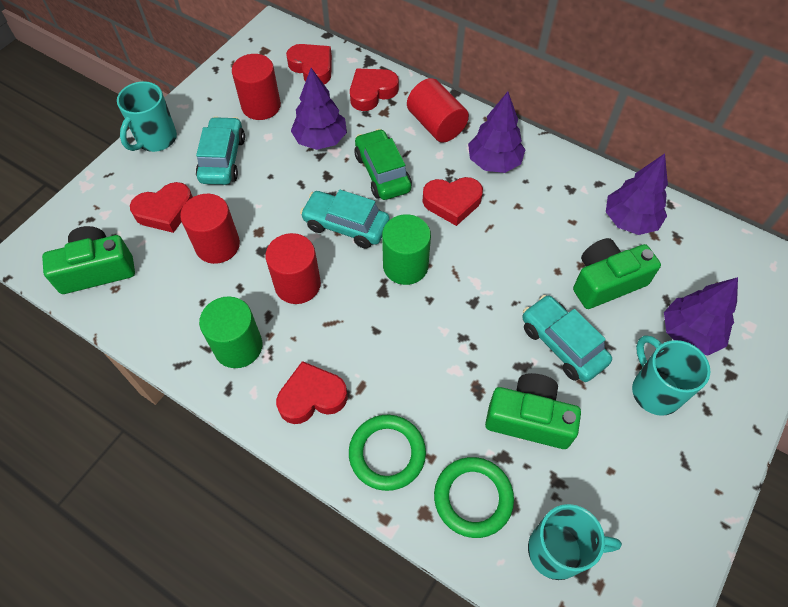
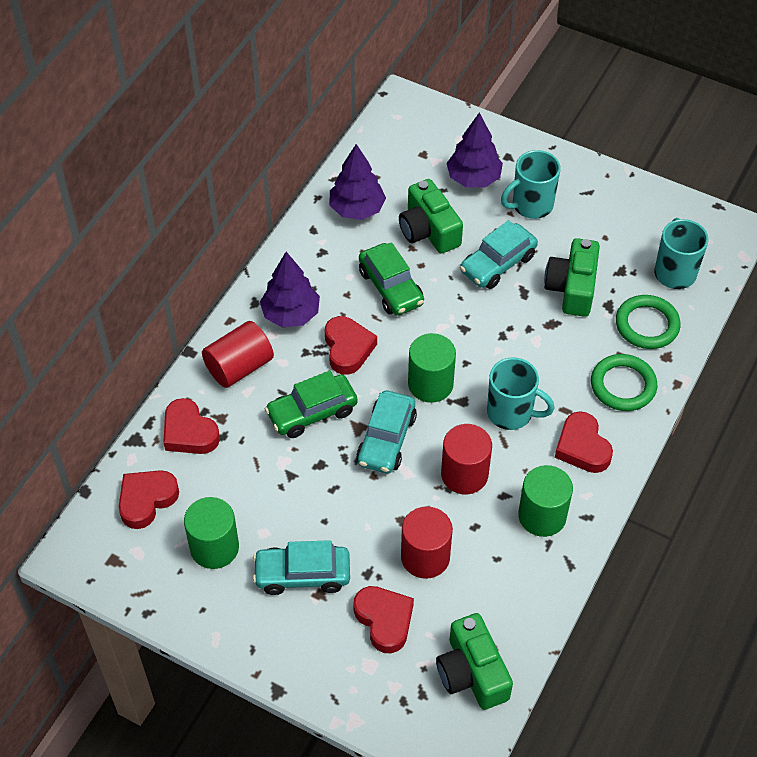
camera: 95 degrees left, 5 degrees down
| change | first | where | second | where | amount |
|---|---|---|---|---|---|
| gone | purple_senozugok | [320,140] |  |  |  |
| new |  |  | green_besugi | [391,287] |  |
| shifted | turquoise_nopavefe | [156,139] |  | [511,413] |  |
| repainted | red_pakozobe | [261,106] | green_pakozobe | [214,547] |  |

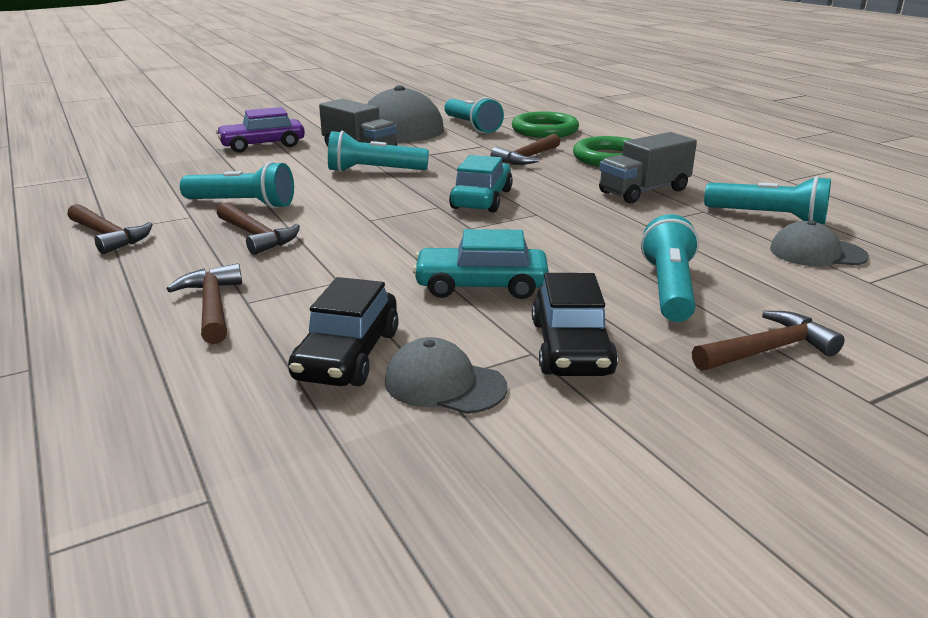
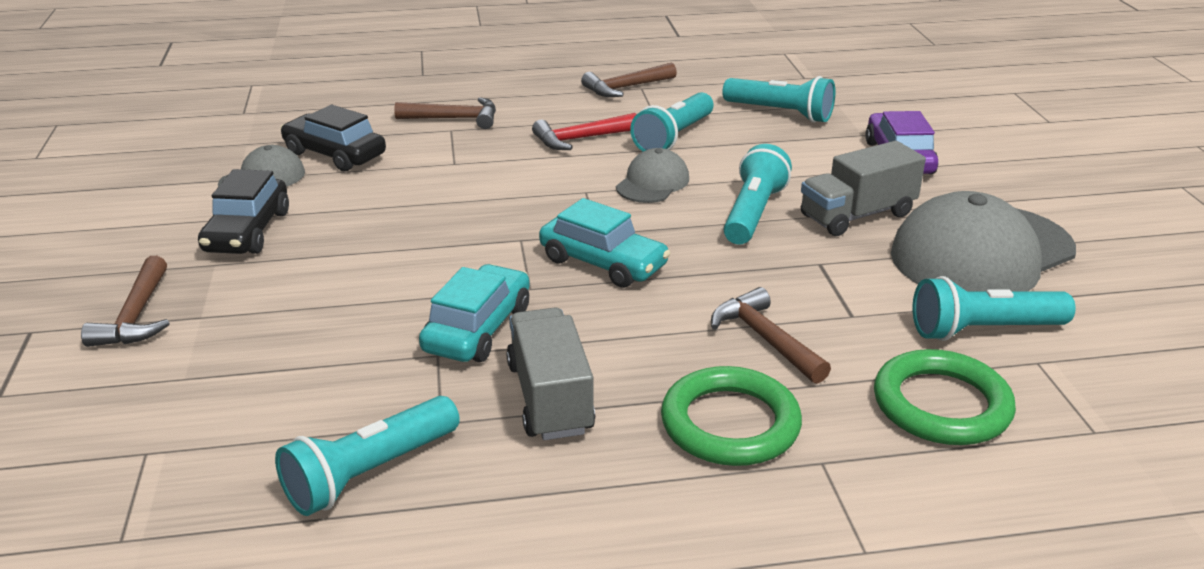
camera: 110 degrees right, 5 degrees up
| change | first | where | second | where | amount |
|---|---|---|---|---|---|
| shifted | turquoise_besugi | [481,286] |  | [477,329] |  |
| shifted | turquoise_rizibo | [669,289] |  | [780,113] |  |
| shifted | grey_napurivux | [817,253] |  | [652,183] |  |
| repainted | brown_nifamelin | [257,236] | red_nifamelin | [580,139] |  |
| rotated | black_besugi | [571,348] |  | [248,231] | 105 degrees counterclockwise |

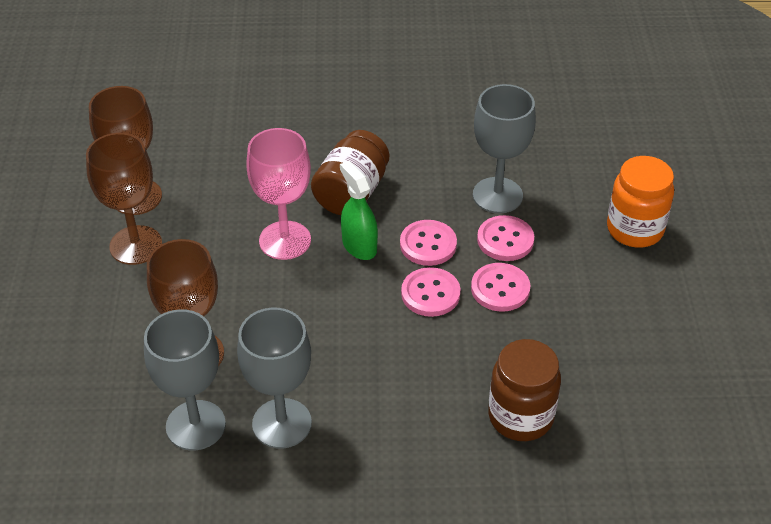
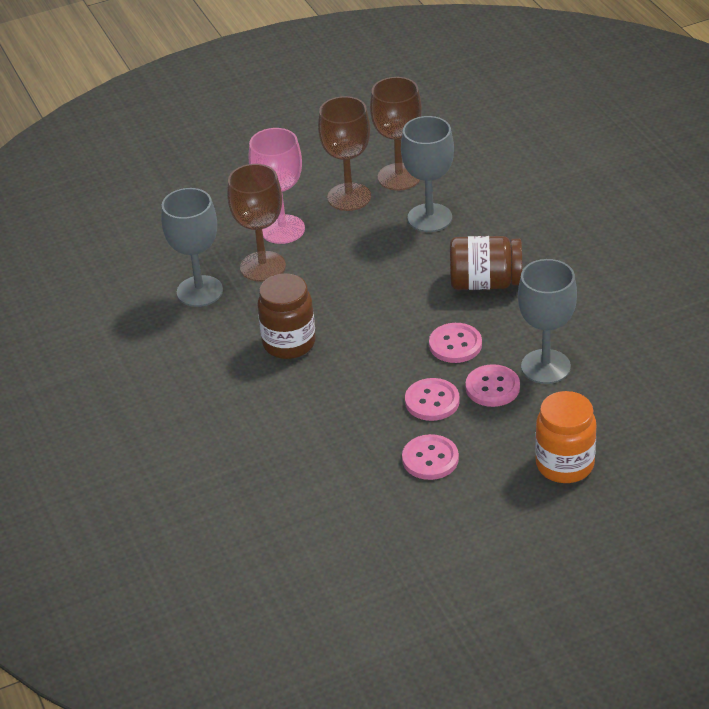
camera: 70 degrees right, 5 degrees down
| change | first | where | second | where | amount |
|---|---|---|---|---|---|
| gone | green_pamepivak | [359,246] |  |  |  |
| shifted | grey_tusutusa | [282,423] |  | [429,218] |  |
| shifted | pink_tusutusa | [285,240] |  | [282,229] |  |
| shifted | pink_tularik | [430,294] |  | [430,459] |  |
| shifted | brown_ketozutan | [520,416] |  | [289,343] |  |

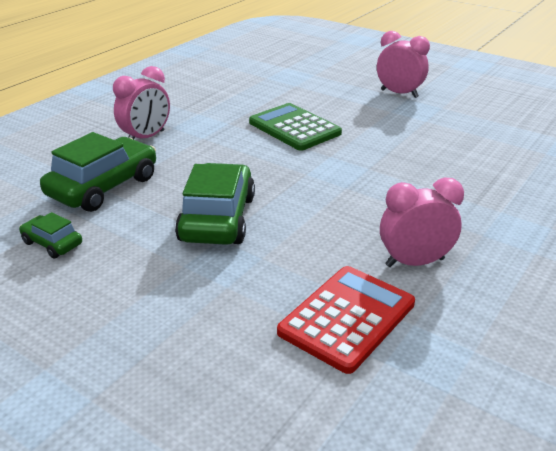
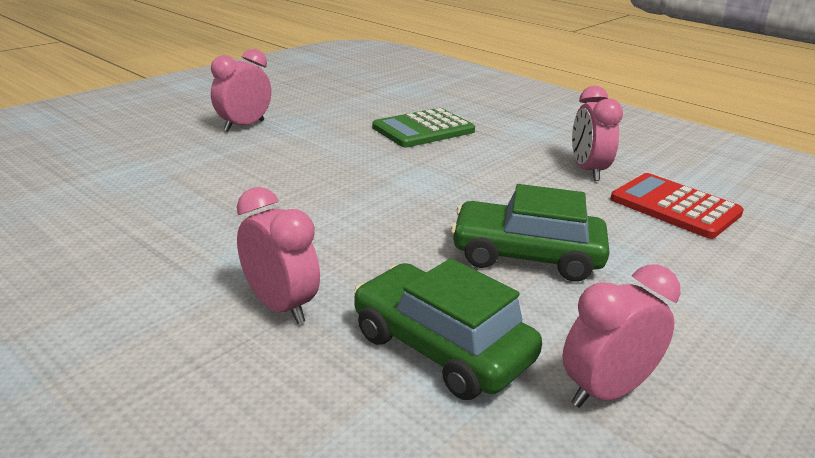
camera: 85 degrees left, 5 degrees down
| change | first | where | second | where | amount |
|---|---|---|---|---|---|
| shifted | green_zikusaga | [294,128] |  | [423,129] |  |
| swapped | green_besugi | [52,243] | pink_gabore | [606,391] |  |

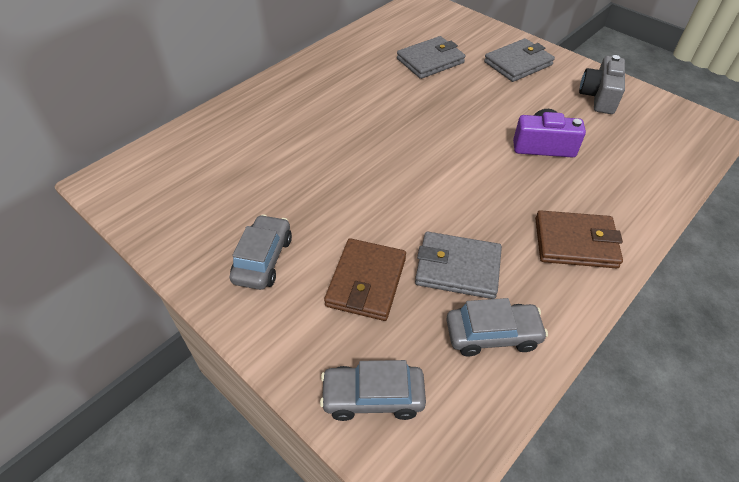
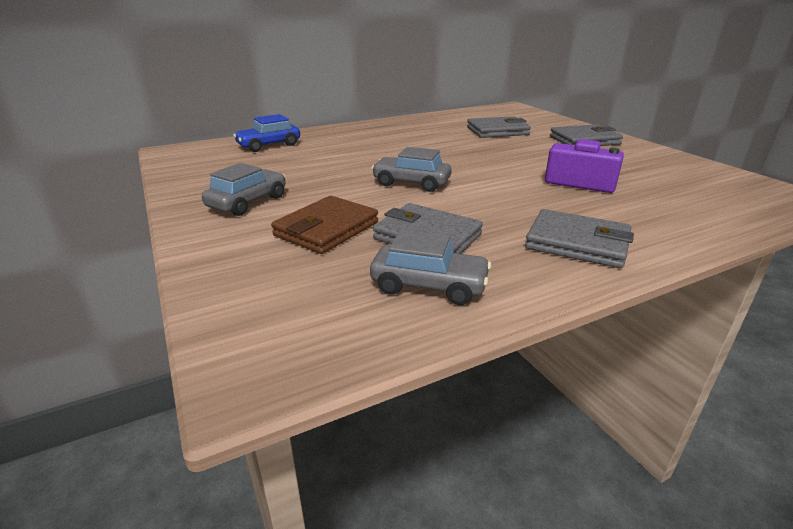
camera: 20 degrees right, 20 degrees down
| change | first | where | second | where | amount |
|---|---|---|---|---|---|
| gone | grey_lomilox | [599,97] |  |  |  |
| new |  |  | blue_besugi | [269,145] |  |
| shifted | grey_besugi | [373,397] |  | [411,183] |  |
| repainted | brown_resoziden | [575,243] | grey_resoziden | [577,243] |  |

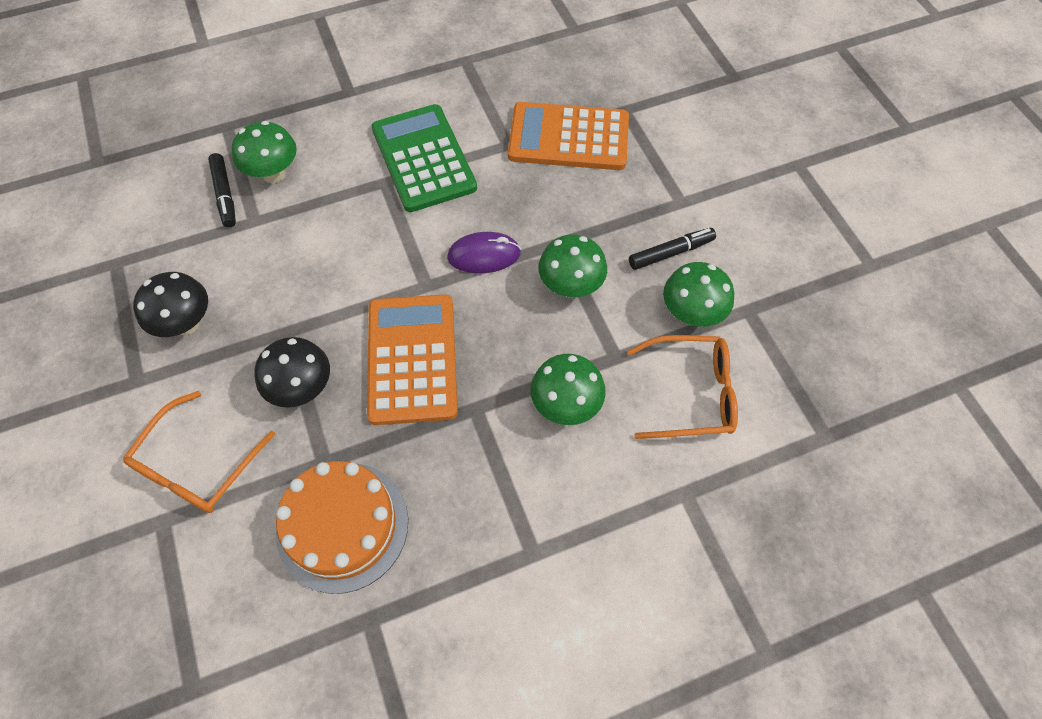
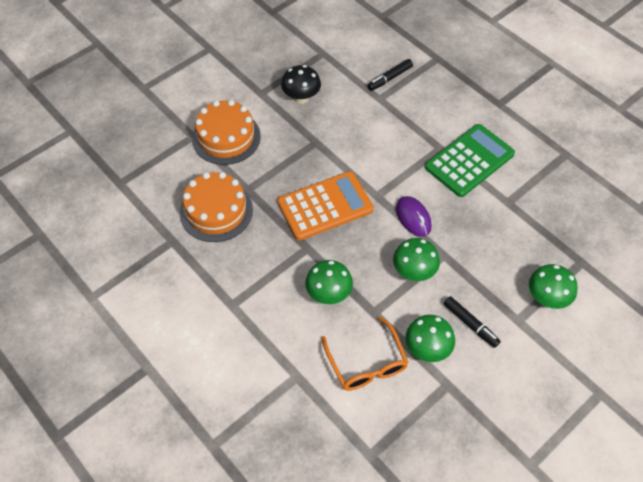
camera: 70 degrees right, 5 degrees down
| change | first | where | second | where | amount |
|---|---|---|---|---|---|
| gone | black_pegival | [302,388] |  |  |  |
| gone | orange_zikusaga | [568,137] |  |  |  |
| shifted | green_pegival | [274,174] |  | [546,298] |  |
| swapped | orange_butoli | [198,464] | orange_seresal | [226,137] |  |

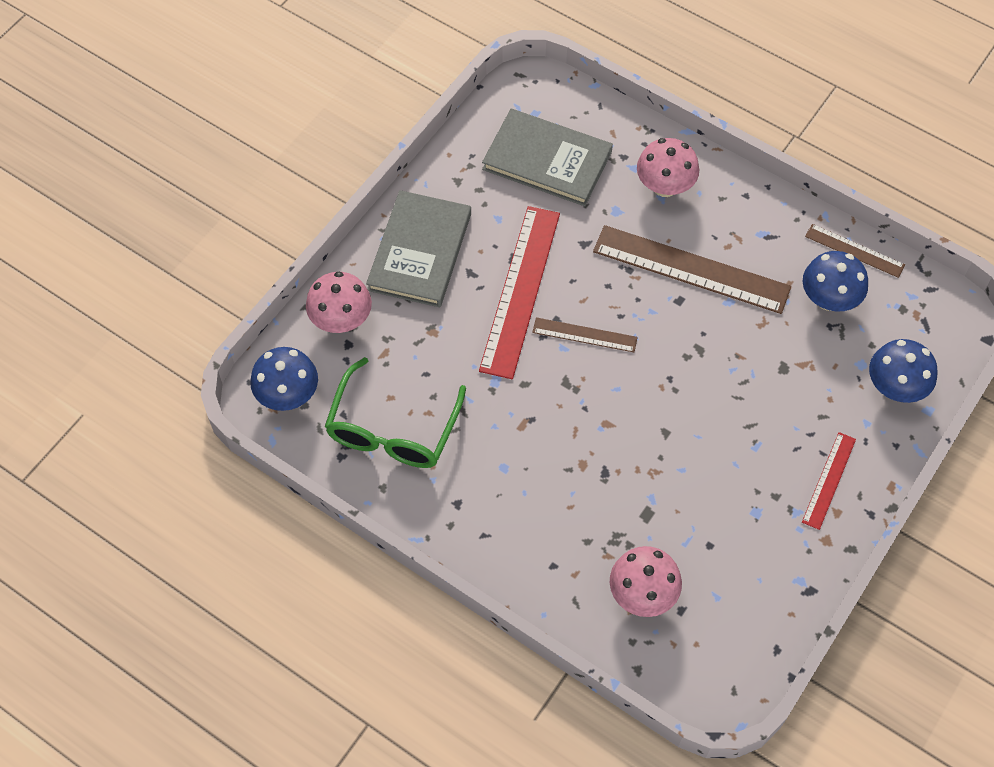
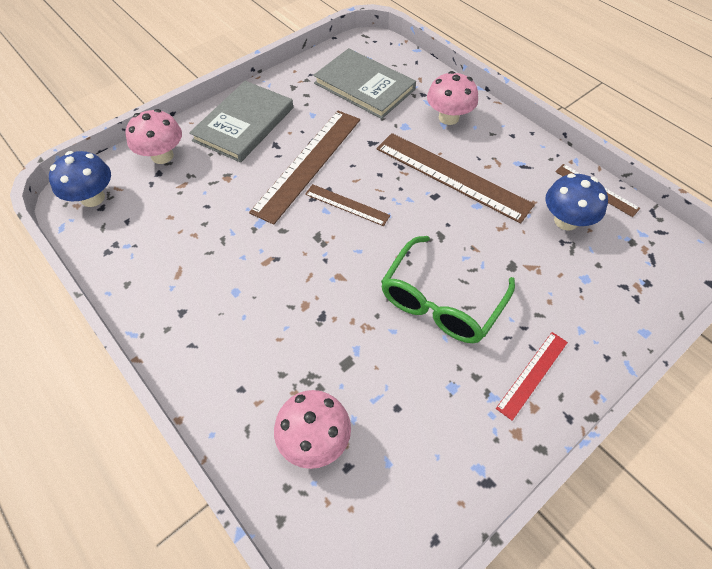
camera: 15 degrees right, 5 degrees down
| change | first | where | second | where | amount |
|---|---|---|---|---|---|
| gone | blue_pegival | [895,387] |  |  |  |
| shifted | green_butoli | [393,430] |  | [441,301] |  |
| repainted | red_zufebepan | [520,290] | brown_zufebepan | [308,164] |  |

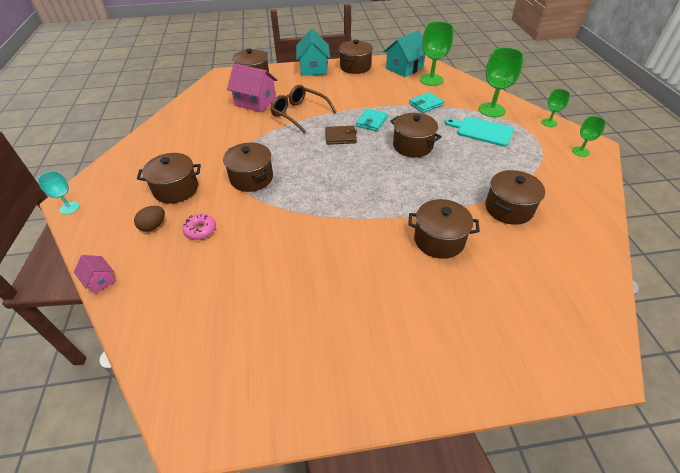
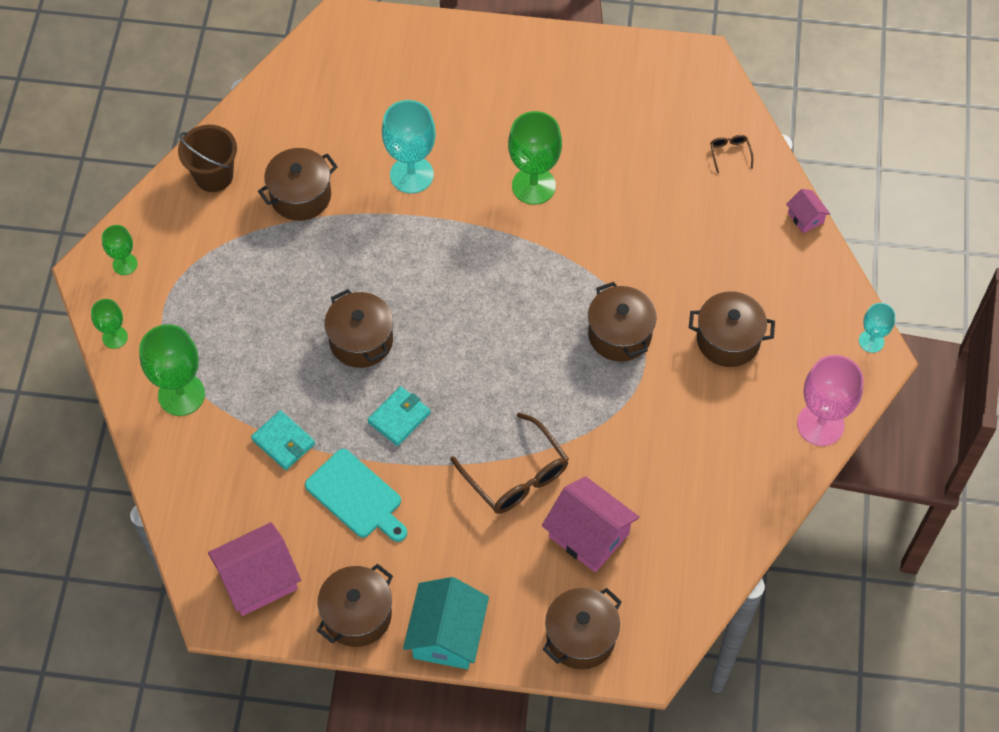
camera: 165 degrees left, 15 degrees up
| change | first | where | second | where | amount |
|---|---|---|---|---|---|
| gone | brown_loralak | [153,226] |  |  |  |
| gone | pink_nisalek | [200,230] |  |  |  |
| gone | brown_resoziden | [340,137] |  |  |  |
| new |  |  | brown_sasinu | [214,176] |  |
| new |  |  | brown_butoli | [730,154] |  |
| new |  |  | pink_tusutusa | [820,424] |  |
| shifted | green_tusutusa | [431,80] |  | [533,186] |  |
| shifted | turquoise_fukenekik | [482,131] |  | [356,496] |  |
| swapped | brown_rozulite | [439,240] | turquoise_tusutusa | [411,175] |  |
| repainted | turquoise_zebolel | [404,68] | pink_zebolel | [258,579] |  |
| rotated | turquoise_resoziden | [425,104] |  | [283,442] | 60 degrees clockwise |

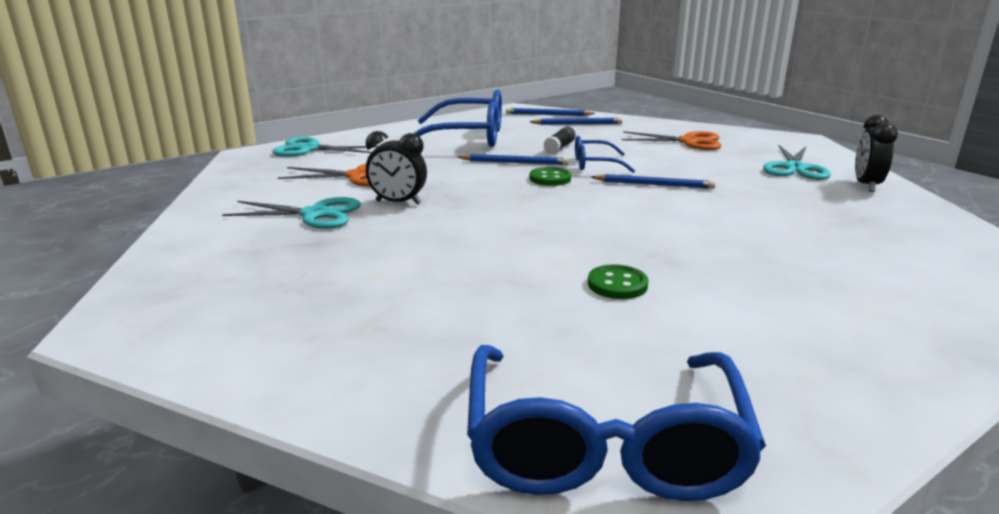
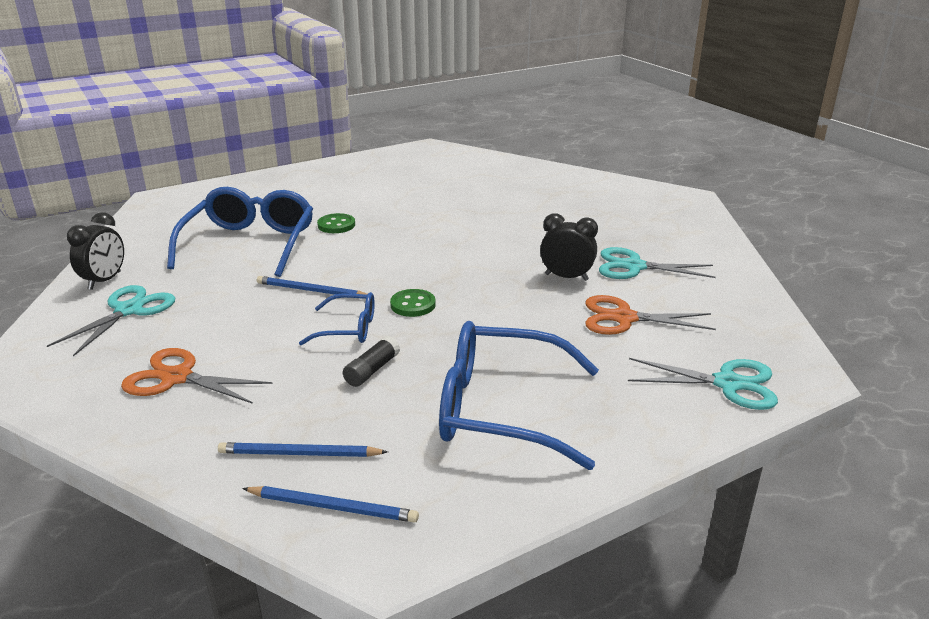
camera: 175 degrees left, 5 degrees up
| change | first | where | second | where | amount |
|---|---|---|---|---|---|
| gone | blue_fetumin | [515,162] |  |  |  |
| shifted | blue_butoli | [603,445] |  | [250,244] |  |
| shifted | green_tularik | [617,284] |  | [336,225] |  |

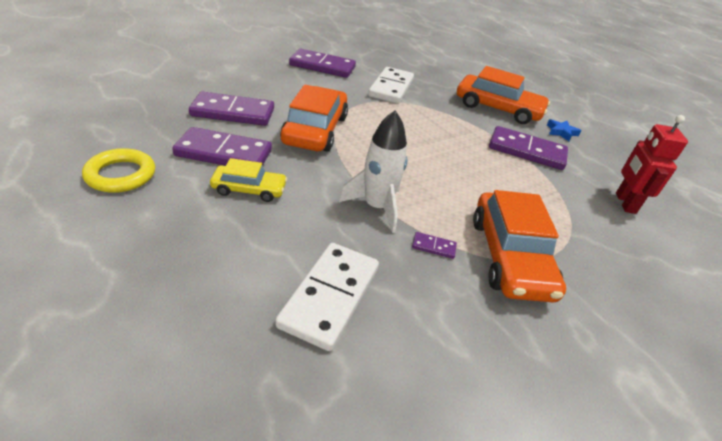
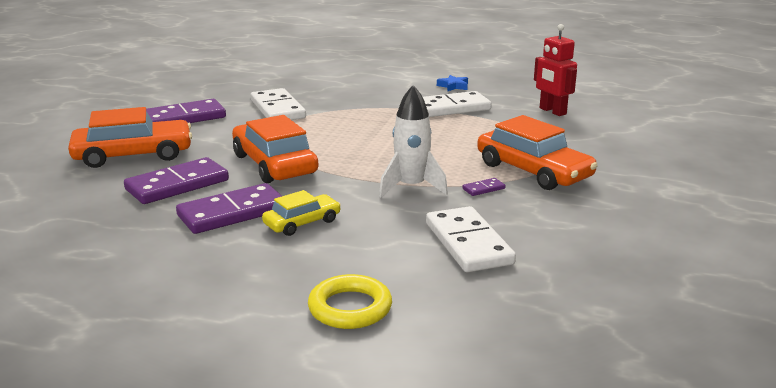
camera: 35 degrees left, 15 degrees down
| change | first | where | second | where | amount |
|---|---|---|---|---|---|
| shifted | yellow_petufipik | [121,175] |  | [350,308] |  |
| shifted | orange_besugi | [498,108] |  | [133,155] |  |
| repainted | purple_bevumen | [526,151] | white_bevumen | [450,108] |  |

